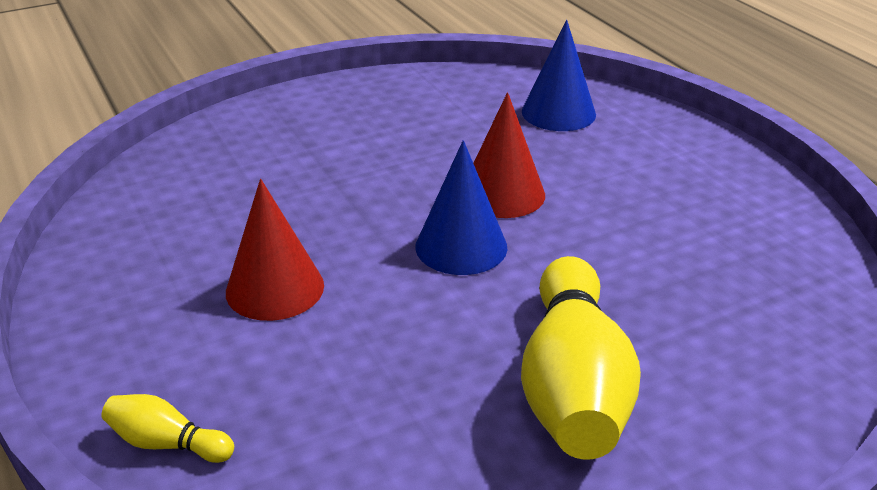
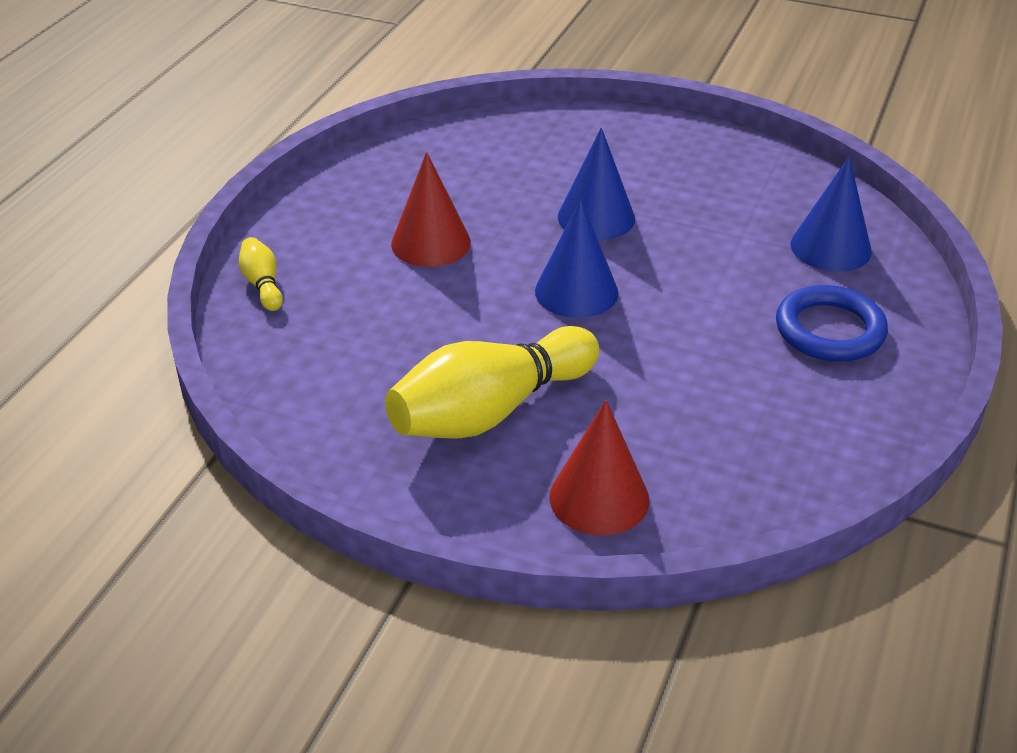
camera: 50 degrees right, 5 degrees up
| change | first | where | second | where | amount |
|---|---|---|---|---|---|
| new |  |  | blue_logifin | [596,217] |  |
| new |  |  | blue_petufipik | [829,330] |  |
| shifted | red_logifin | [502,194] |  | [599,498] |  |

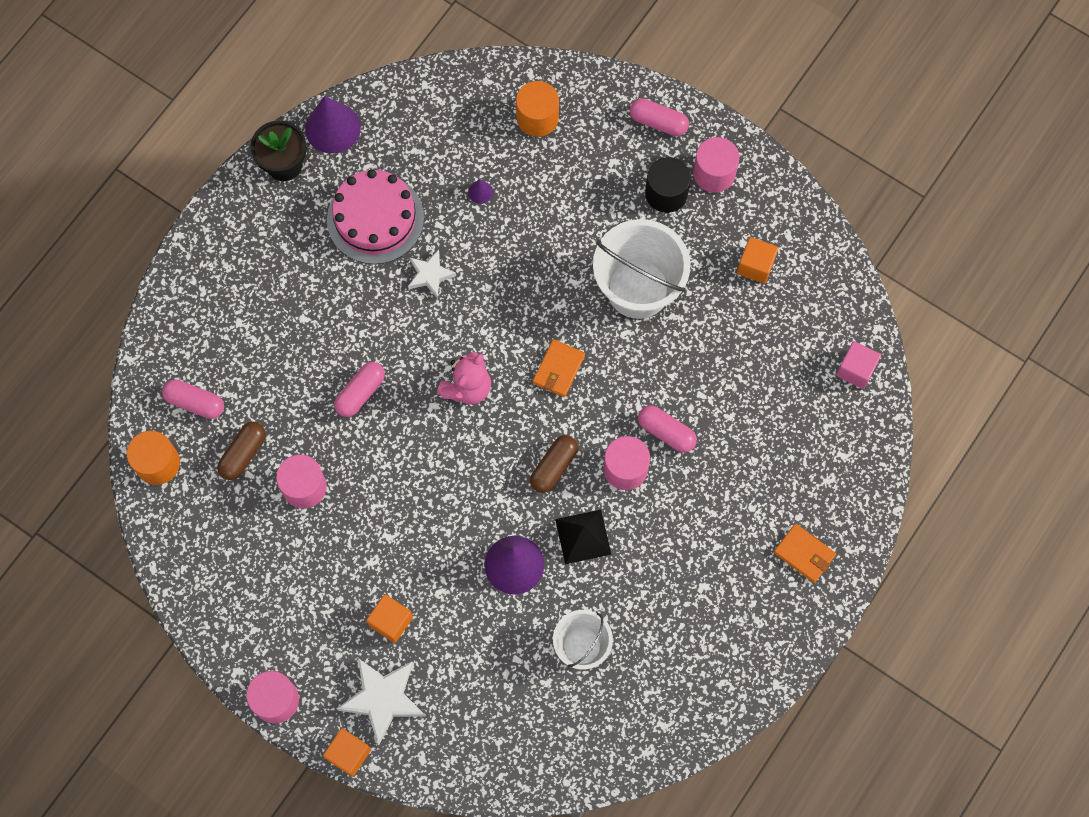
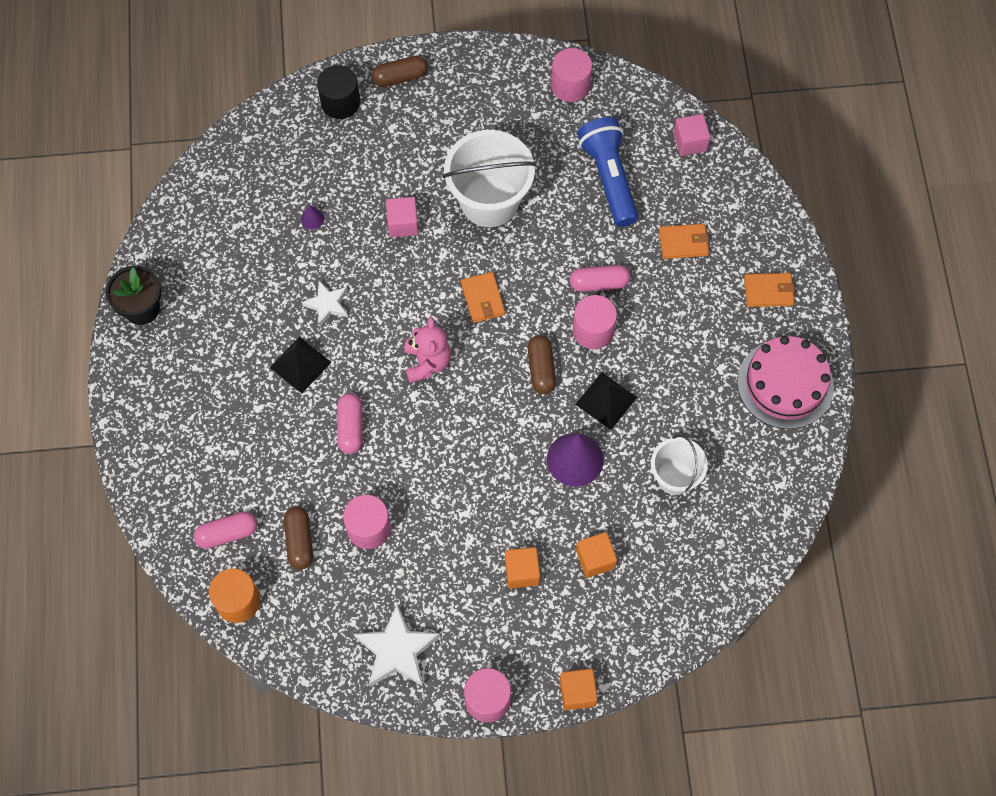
camera: 40 degrees left, 5 degrees down
| change | first | where | second | where | amount |
|---|---|---|---|---|---|
| gone | purple_logifin | [332,127] |  |  |  |
| gone | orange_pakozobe | [537,118] |  |  |  |
| new |  |  | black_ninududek | [300,365] |  |
| new |  |  | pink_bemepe | [403,224] |  |
| new |  |  | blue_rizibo | [609,178] |  |
| new |  |  | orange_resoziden | [683,243] |  |
| shifted | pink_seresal | [375,218] |  | [785,384] |  |
| shifted | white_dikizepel | [383,699] |  | [397,650] |  |
| shifted | black_pakozobe | [666,193] |  | [340,102] |  |
| shifted | pink_pakozobe | [714,173] |  | [570,85] |  |
| shifted | orange_bemepe | [755,266] |  | [595,559] |  |
| repainted | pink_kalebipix | [658,122] | brown_kalebipix | [400,77] |  |

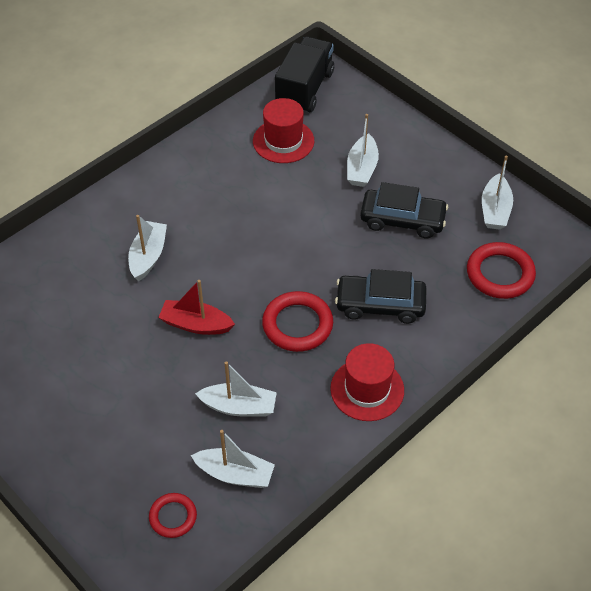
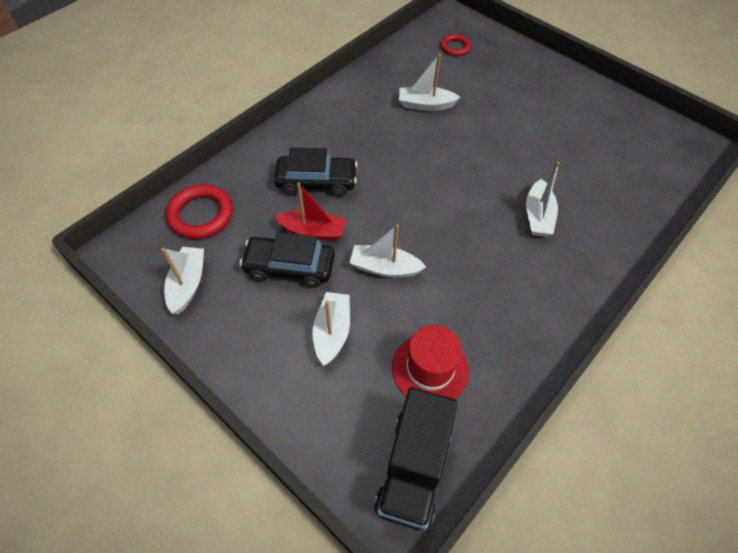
camera: 175 degrees right, 5 degrees up
| change | first | where | second | where | amount |
|---|---|---|---|---|---|
| gone | red_petufipik | [297,325] |  |  |  |
| gone | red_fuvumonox | [367,389] |  |  |  |
| shifted | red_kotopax | [196,324] |  | [313,231] |  |
| shifted | white_kotopax | [235,474] |  | [384,268] |  |

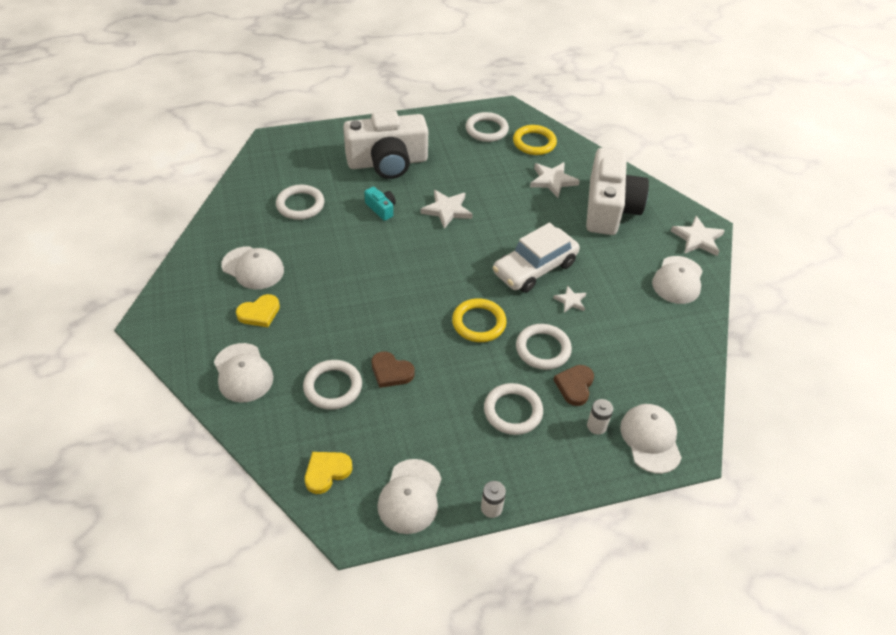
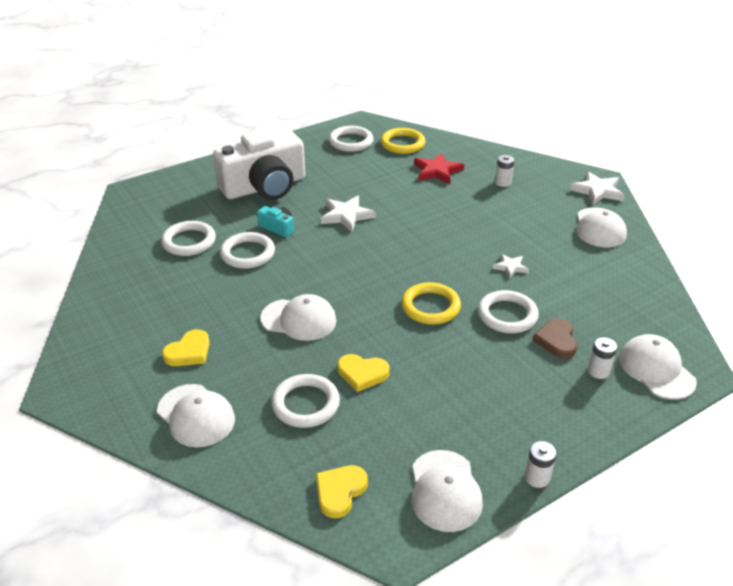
camera: 15 degrees left, 10 degrees down
| change | first | where | second | where | amount |
|---|---|---|---|---|---|
| gone | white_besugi | [534,268] |  |  |  |
| shifted | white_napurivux | [253,268] |  | [299,319] |  |
| shifted | white_petufipik | [513,411] |  | [248,254] |  |
| swapped | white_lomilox | [609,208] | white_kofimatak | [503,182] |  |
| repainted | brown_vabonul | [391,372] | yellow_vabonul | [362,374] |  |
| repainted | white_dikizepel | [552,181] | red_dikizepel | [437,171] |  |

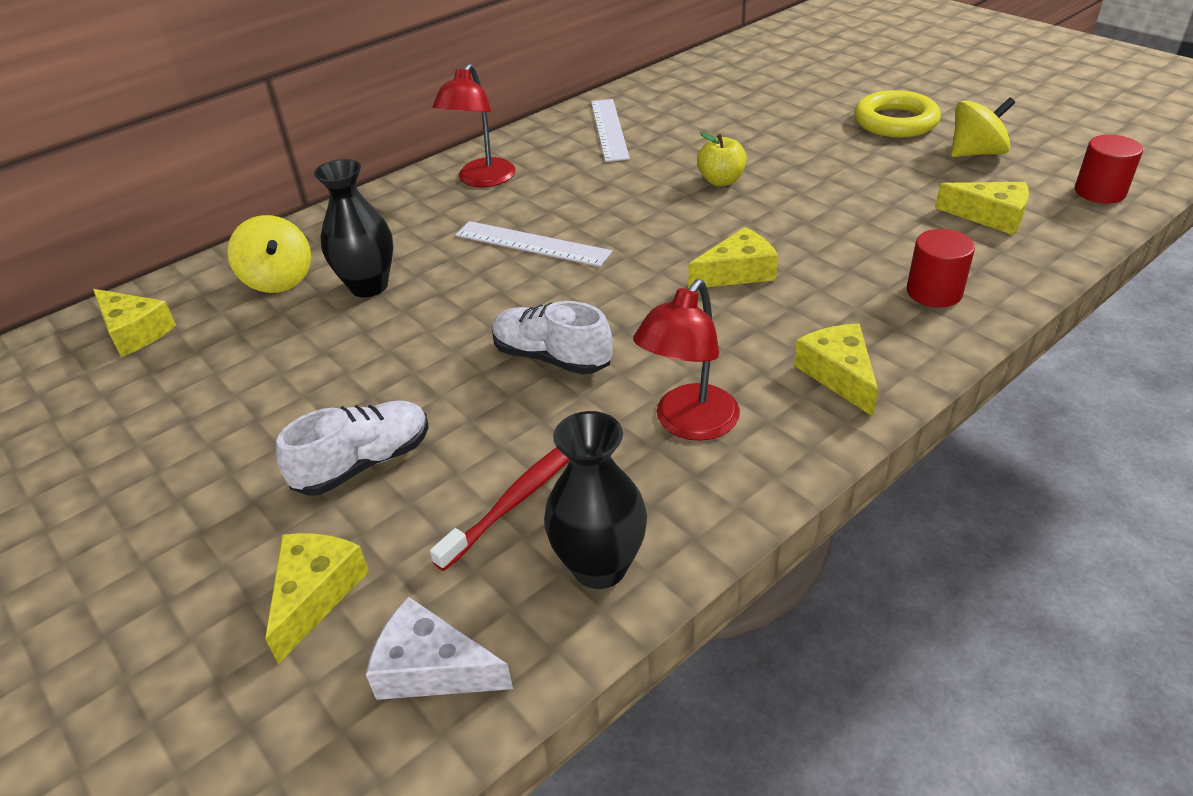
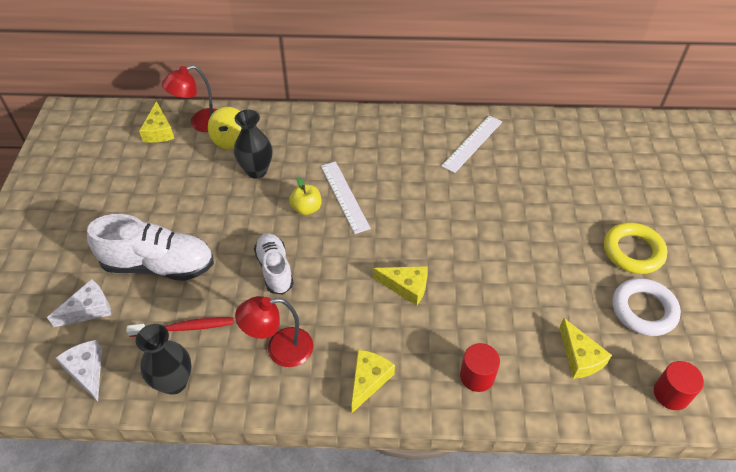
camera: 40 degrees right, 10 degrees up
| change | first | where | second | where | amount |
|---|---|---|---|---|---|
| shifted | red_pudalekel | [482,180] |  | [200,123] |  |
| shifted | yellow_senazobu | [721,181] |  | [306,208] |  |
| swapped | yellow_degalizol | [976,153] | white_petufipik | [643,310] |  |
| repainted | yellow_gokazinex | [315,594] | white_gokazinex | [89,309] |  |
| scaled | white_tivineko | [364,463] |  | [159,265] | x1.60 |

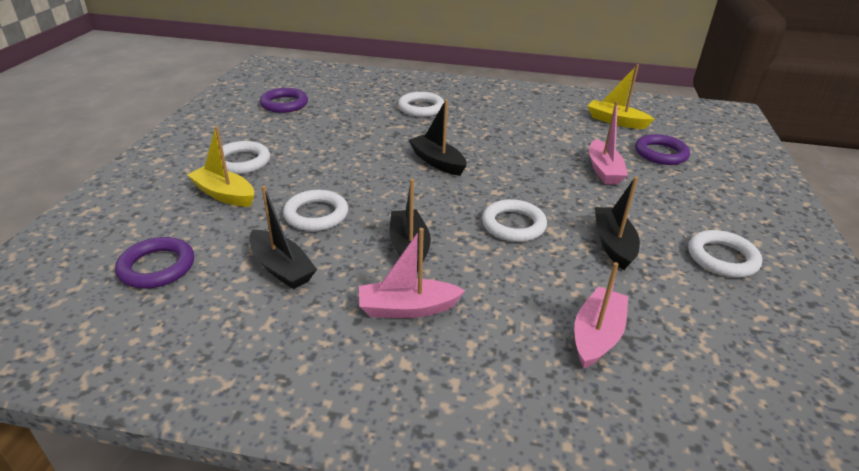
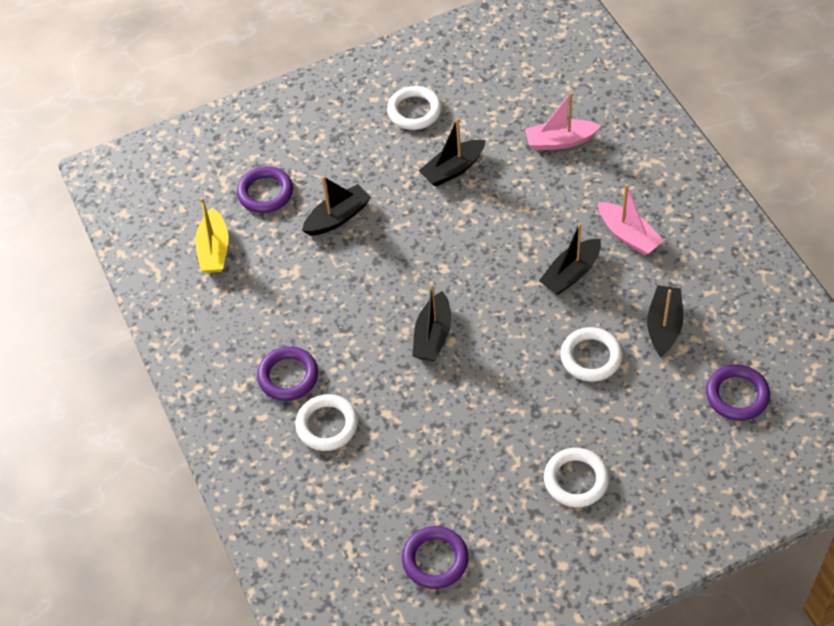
camera: 120 degrees left, 20 degrees up
| change | first | where | second | where | amount |
|---|---|---|---|---|---|
| gone | yellow_kotopax | [224,194] |  |  |  |
| gone | white_petufipik | [513,225] |  |  |  |
| new |  |  | purple_petufipik | [288,376] |  |
| repainted | pink_kotopax | [603,170] | black_kotopax | [337,217] |  |

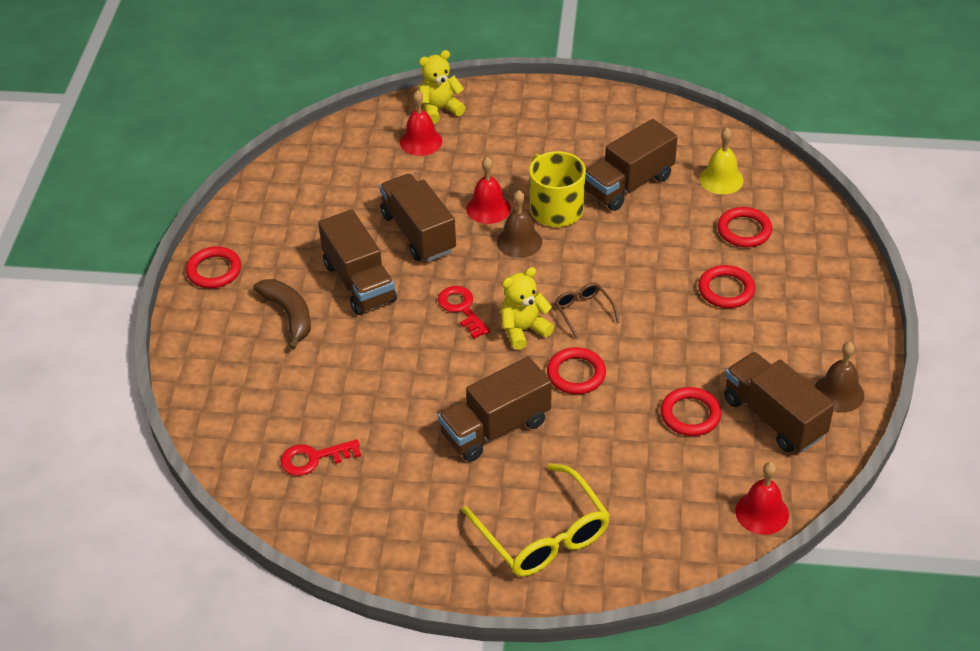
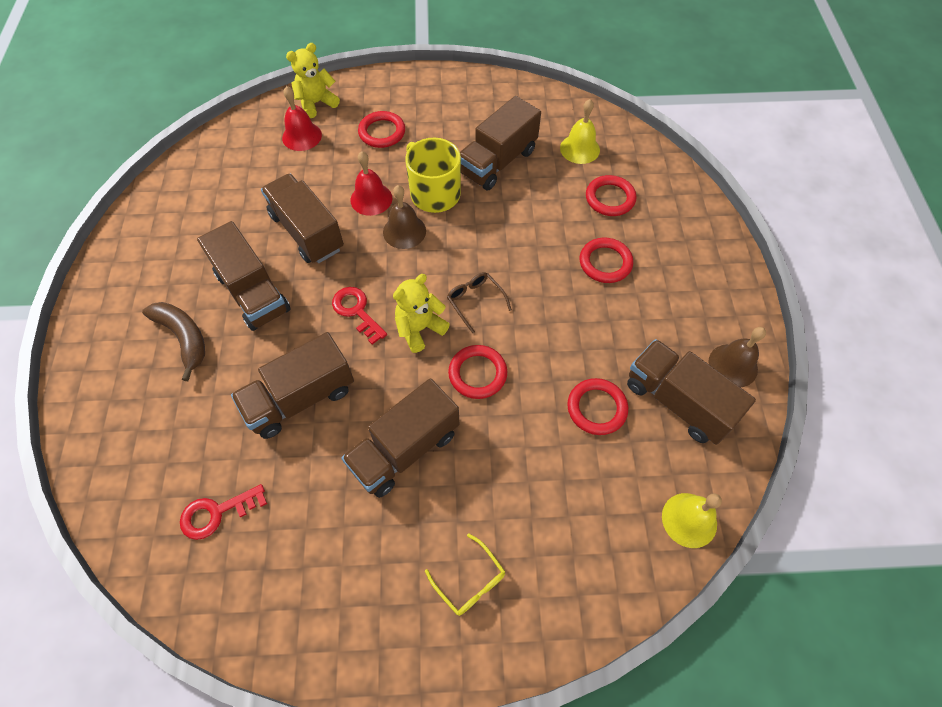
camera: 10 degrees left, 15 degrees up
| change | first | where | second | where | amount |
|---|---|---|---|---|---|
| new |  |  | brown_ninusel | [300,398] |  |
| shifted | red_petufipik | [214,270] |  | [382,132] |  |
| repainted | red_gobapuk | [762,512] | yellow_gobapuk | [689,520] |  |
| scaled | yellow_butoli | [543,535] |  | [470,581] | x0.50 |

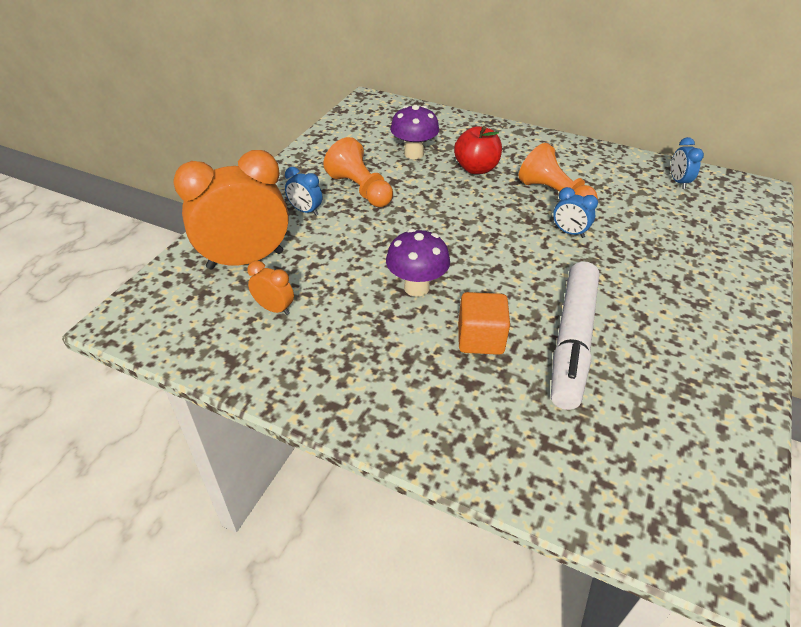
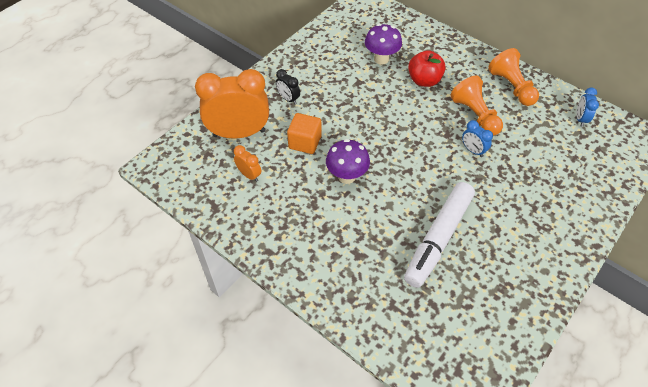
camera: 15 degrees right, 10 degrees up
| change | first | where | second | where | amount |
|---|---|---|---|---|---|
| shifted | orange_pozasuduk | [360,190] |  | [511,87] |  |
| shifted | orange_bemepe | [480,339] |  | [305,142] |  |
| repainted | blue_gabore | [305,211] | black_gabore | [288,99] |  |

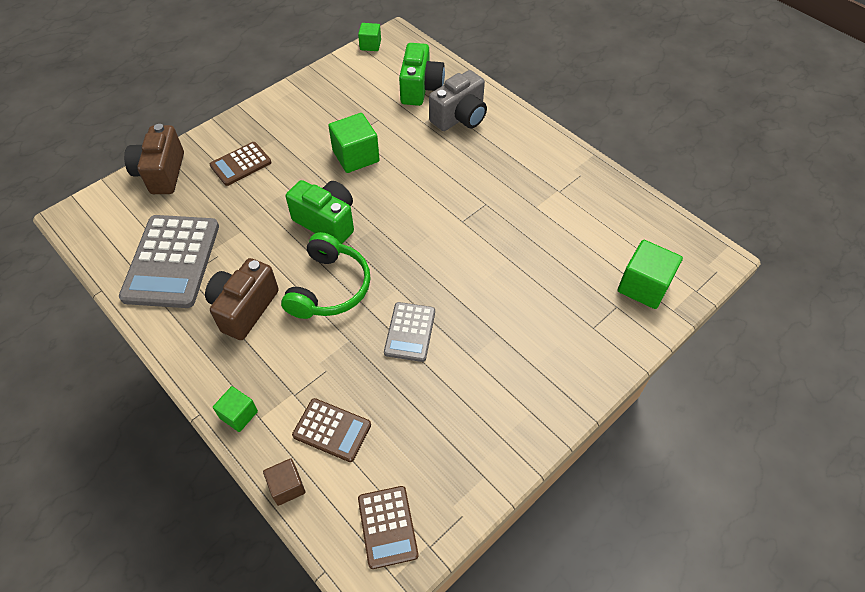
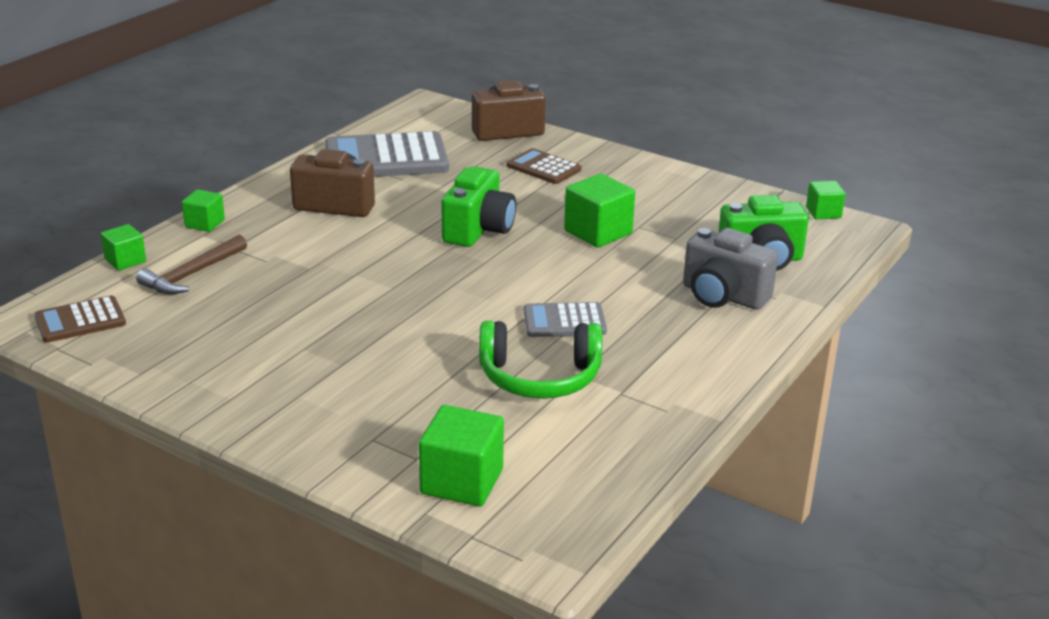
camera: 75 degrees right, 25 degrees down
| change | first | where | second | where | amount |
|---|---|---|---|---|---|
| shifted | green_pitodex | [329,287] |  | [539,377] |  |
| shifted | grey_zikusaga | [410,332] |  | [564,321] |  |
| swapped | brown_zikusaga | [332,430] | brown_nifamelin | [192,274] |  |
| repainted | brown_bemepe | [287,486] | green_bemepe | [125,260] |  |

